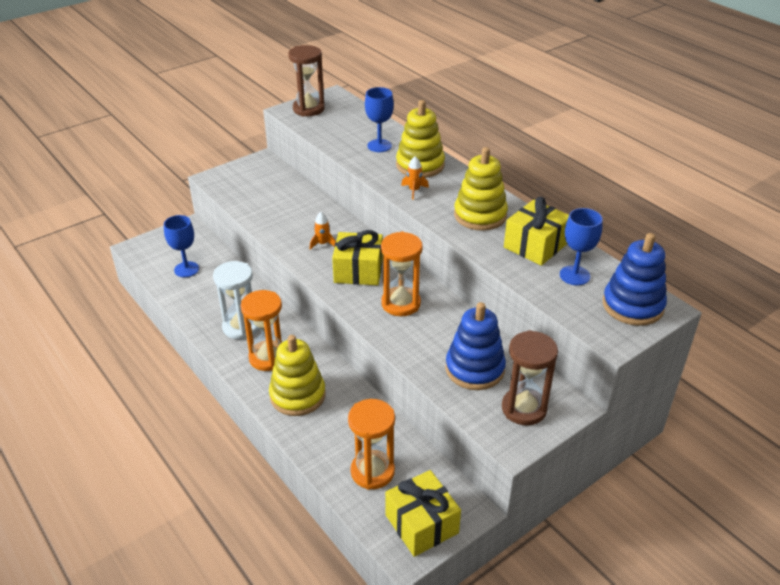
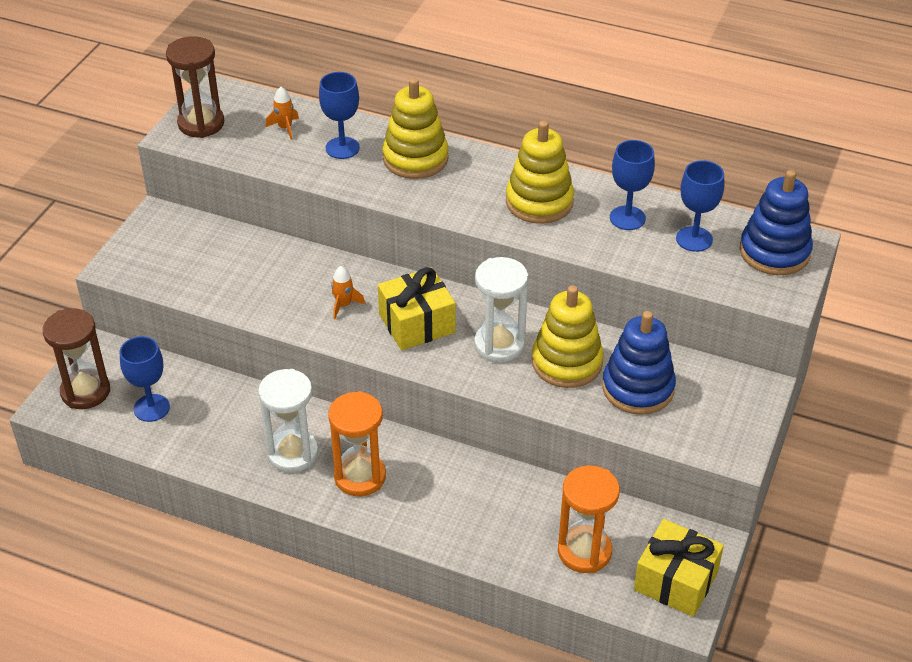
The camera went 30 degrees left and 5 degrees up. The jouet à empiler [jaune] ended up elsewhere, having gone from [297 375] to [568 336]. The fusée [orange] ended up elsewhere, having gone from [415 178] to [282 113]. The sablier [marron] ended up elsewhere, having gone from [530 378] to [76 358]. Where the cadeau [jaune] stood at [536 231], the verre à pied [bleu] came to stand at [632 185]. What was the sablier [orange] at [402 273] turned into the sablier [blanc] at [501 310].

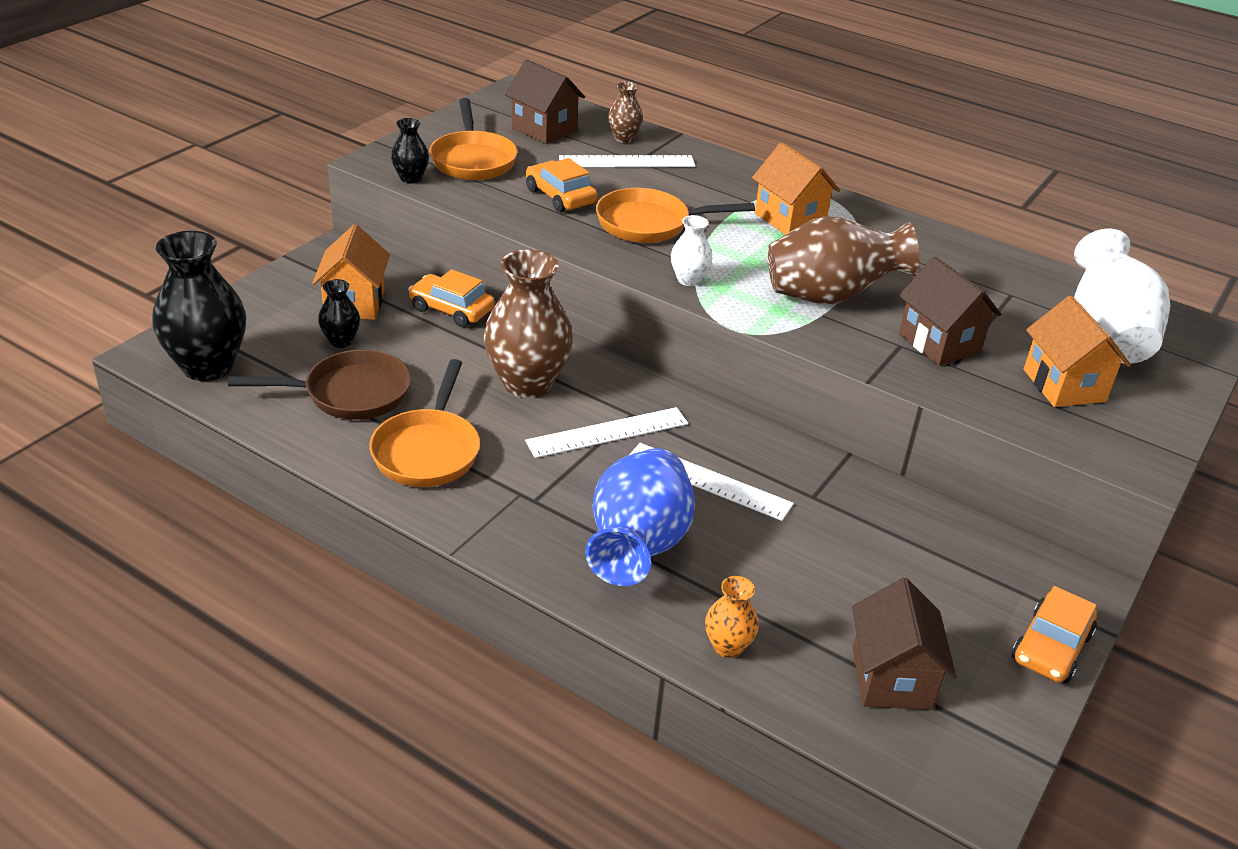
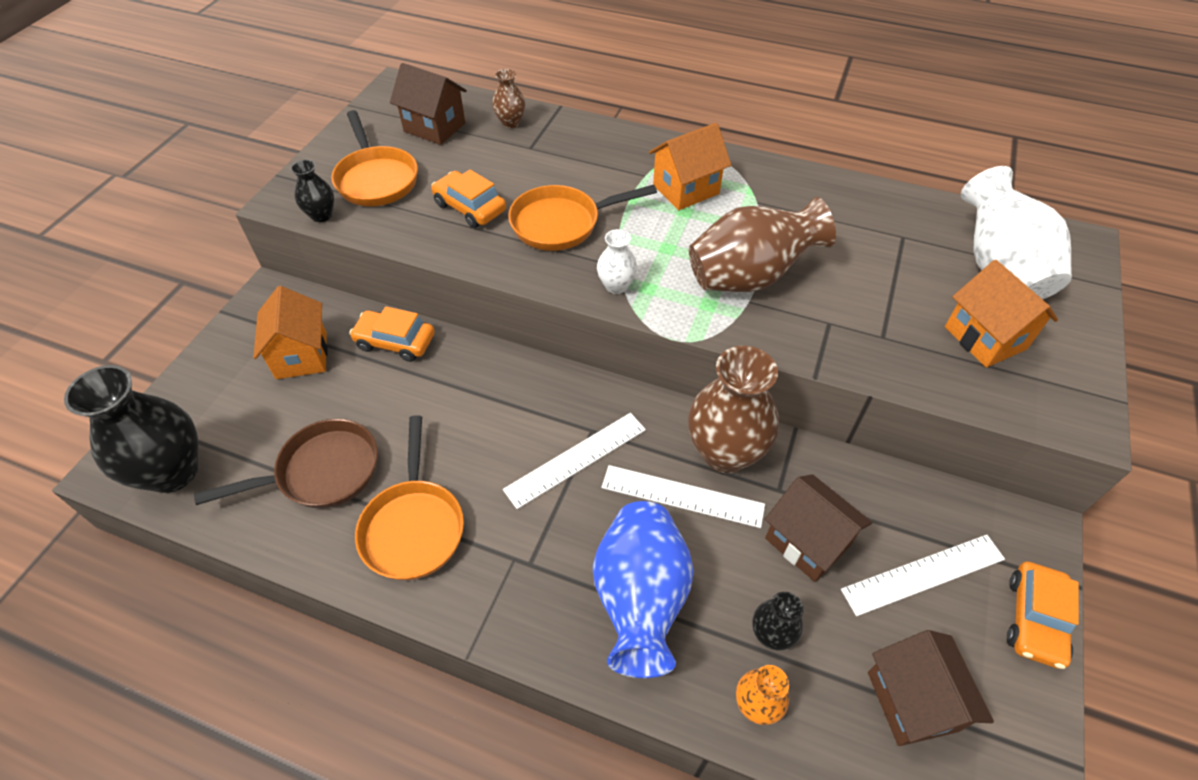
The camera went 10 degrees left and 15 degrees up. The vase [noir] ended up elsewhere, having gone from [339 313] to [778 621]. The vase [marron] ended up elsewhere, having gone from [528 323] to [733 409]. The règle [blanc] ended up elsewhere, having gone from [627 161] to [923 575]. The maison [marron] ended up elsewhere, having gone from [950 311] to [818 528]. The maison [orange] at [796 188] ended up facing another way, 75 degrees counterclockwise from before.

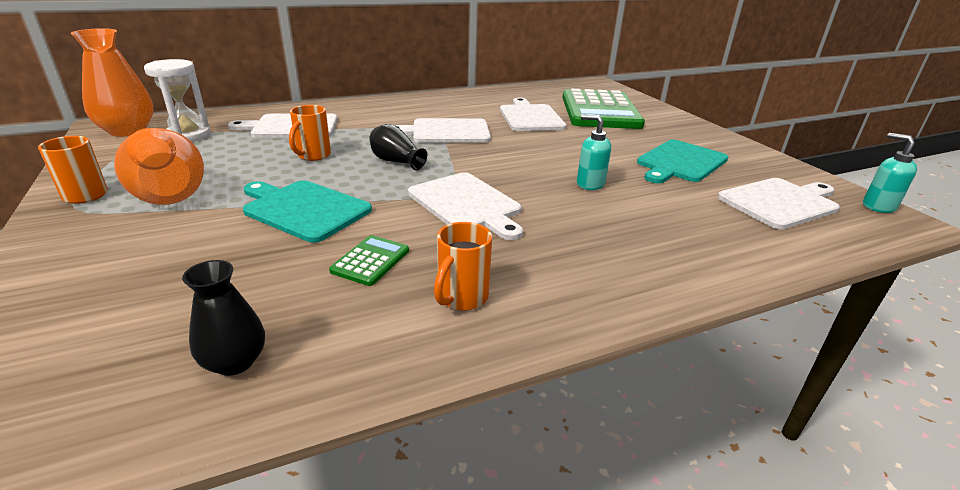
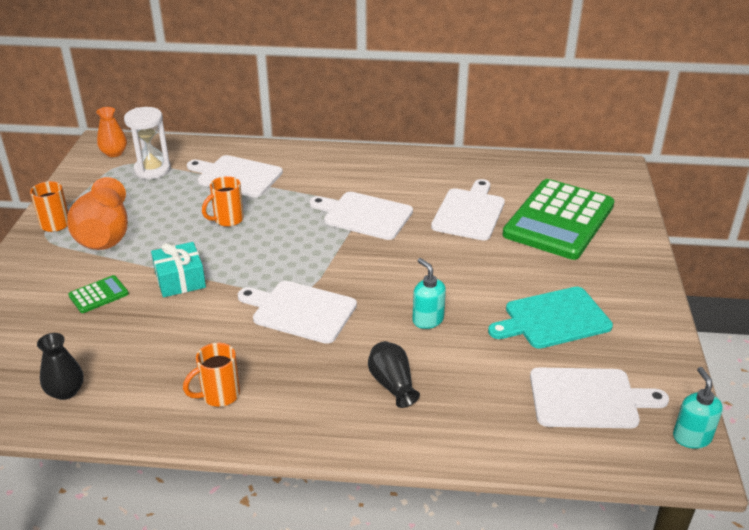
The camera went 30 degrees right and 5 degrees up. The calculatrice [vert] ended up elsewhere, having gone from [369 260] to [98 294]. The vase [noir] ended up elsewhere, having gone from [398 147] to [394 374]. Where the planche à découper [turquoise] stood at [307 211], the cadeau [turquoise] came to stand at [178 269]. The planche à découper [blanc] at [465 206] ended up facing another way, 120 degrees clockwise from before. The size of the vase [orange] at [112 82] changed by a factor of 0.58.

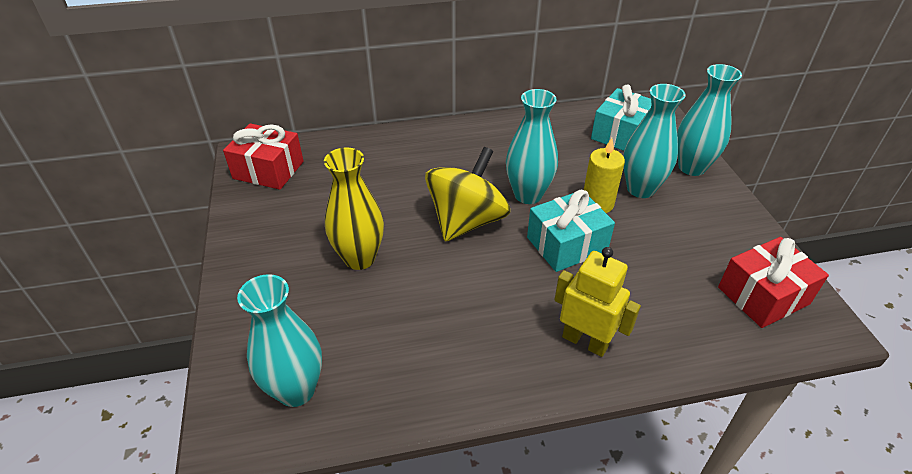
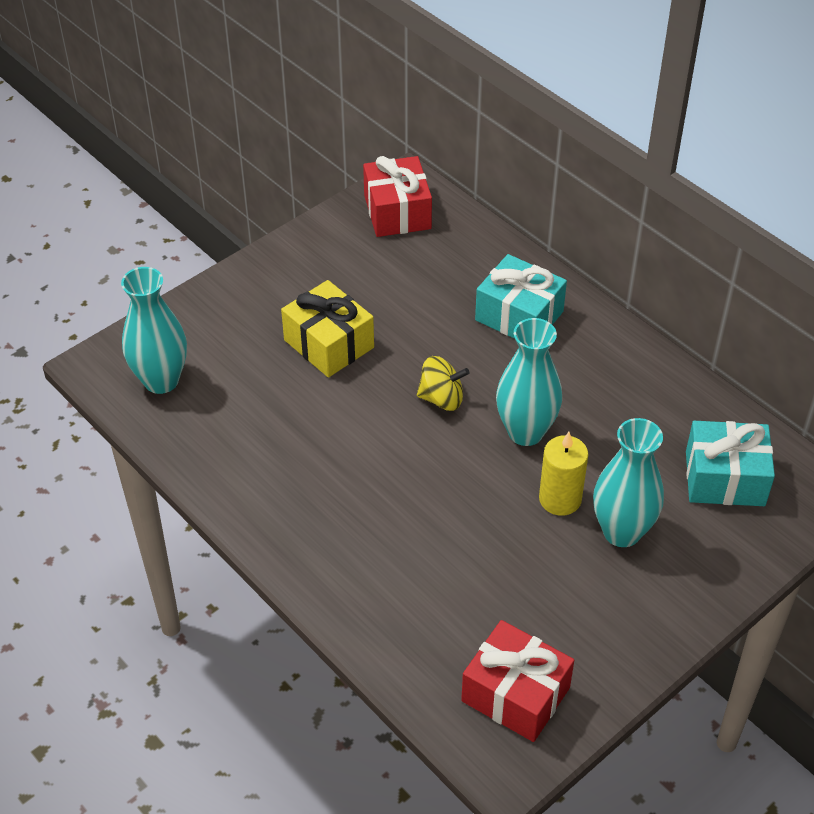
The camera went 60 degrees right and 5 degrees up. The second view lost the robot [jaune] at [597 302]. The second view lost the vase [turquoise] at [709 120]. The cadeau [turquoise] ended up elsewhere, having gone from [571 231] to [521 296]. Where the vase [jaune] stood at [354 209], the cadeau [jaune] came to stand at [327 329]. The size of the toupie [jaune] at [467 194] changed by a factor of 0.54.

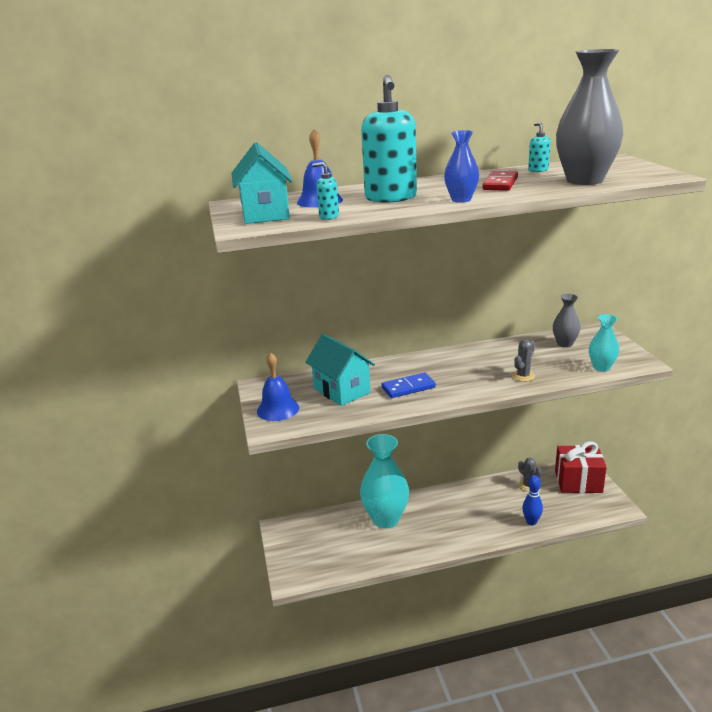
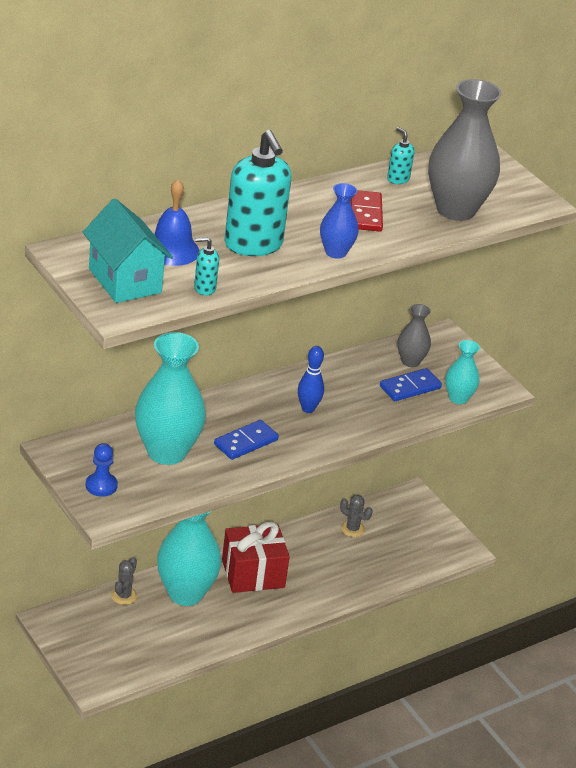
The camera went 25 degrees left and 10 degrees up. The second view gained the domino [bleu] at [411 384]. The cactus [gris] ended up elsewhere, having gone from [523 361] to [124 581]. The quille [bleu] ended up elsewhere, having gone from [532 500] to [311 379]. The cadeau [rouge] ended up elsewhere, having gone from [581 467] to [256 557]. Where the cloche [bleu] stood at [278 387], the pion [bleu] came to stand at [102 470]. Where the maison [turquoise] stood at [340 370], the vase [turquoise] came to stand at [170 398].

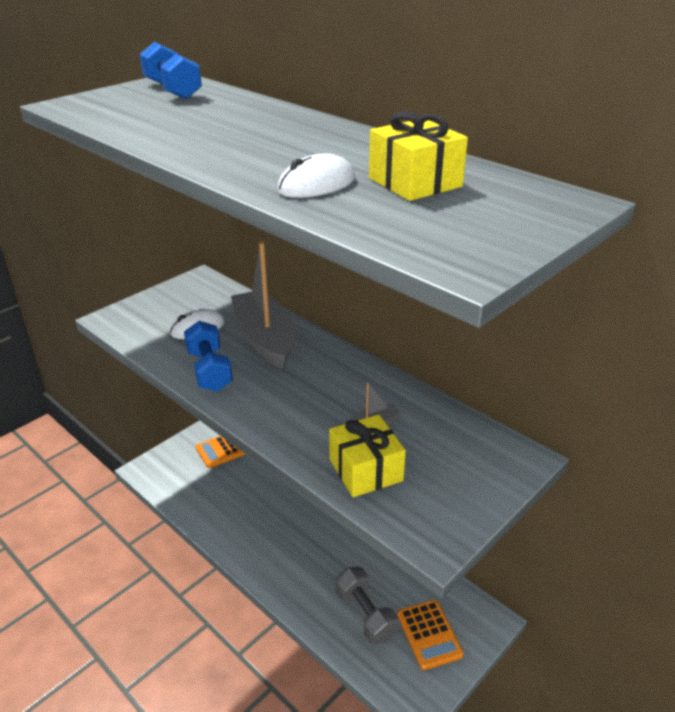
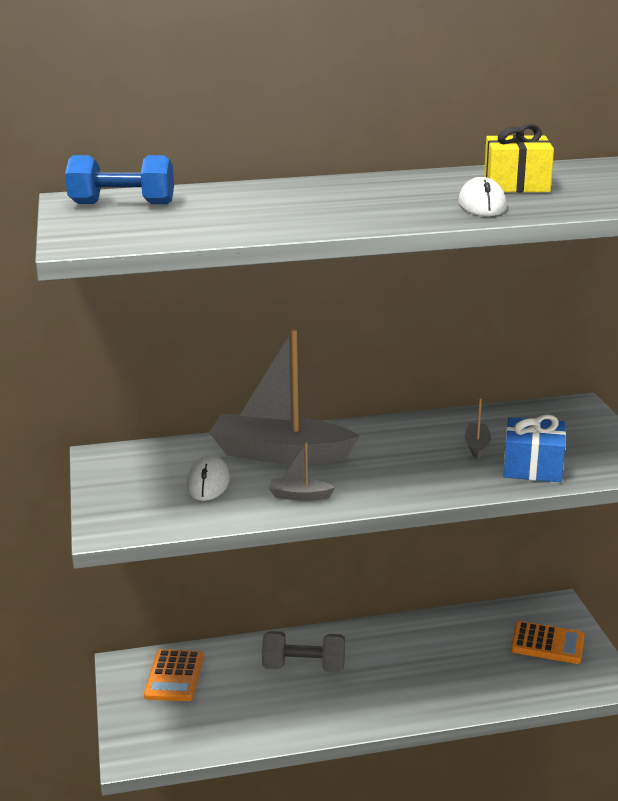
The camera went 55 degrees left and 10 degrees down. The haltère [gris] ended up elsewhere, having gone from [367 606] to [303 651]. Where the haltère [bleu] stood at [208 356], the bateau [gris] came to stand at [301 471]. What was the cadeau [jaune] at [367 456] turned into the cadeau [bleu] at [535 448].

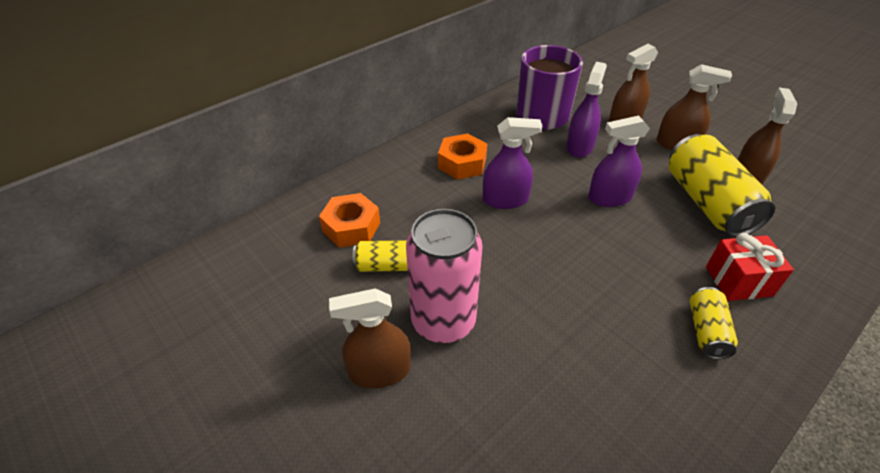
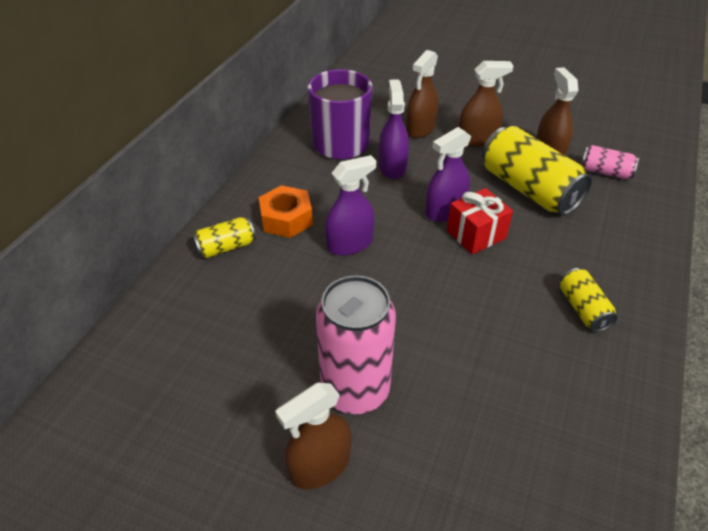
The camera went 25 degrees left and 0 degrees up. The second view lost the écrou [orange] at [349 220]. The second view gained the canette [rose] at [610 162]. The canette [jaune] ended up elsewhere, having gone from [380 256] to [224 237]. The cadeau [rouge] ended up elsewhere, having gone from [750 267] to [480 221].

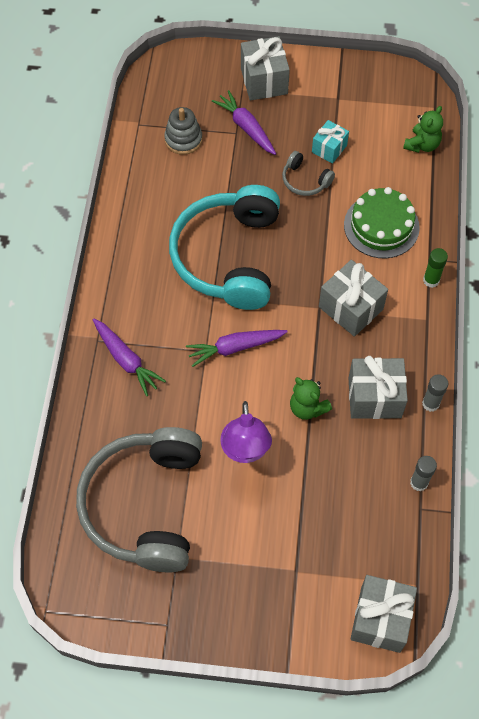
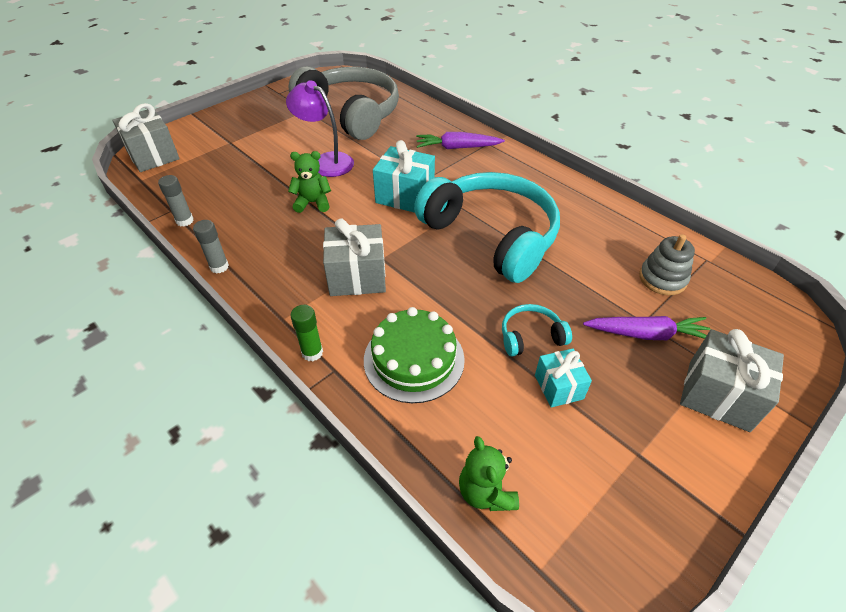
The camera went 130 degrees right and 15 degrees down. The second view lost the cadeau [gris] at [378 387]. Where the carotte [violet] stood at [237 348], the cadeau [turquoise] came to stand at [404 176]. What was the casque audio [gris] at [308 173] turned into the casque audio [turquoise] at [537 330].

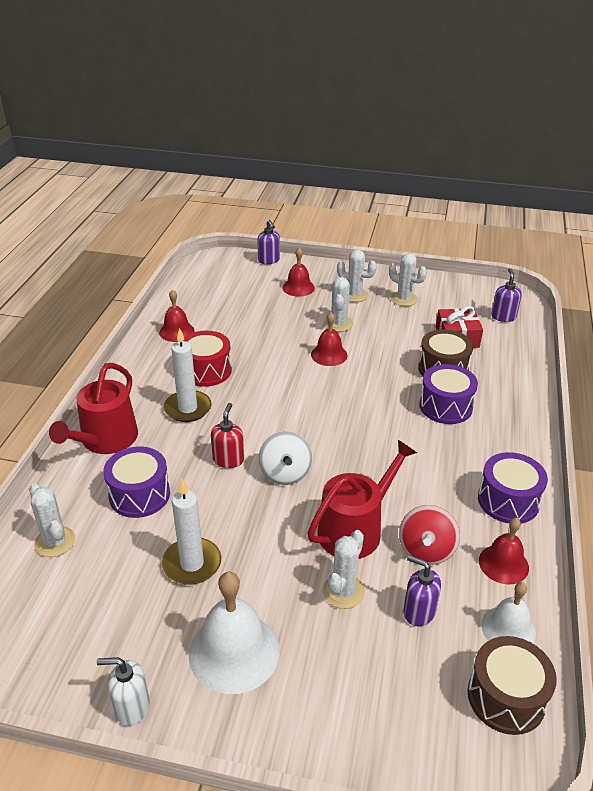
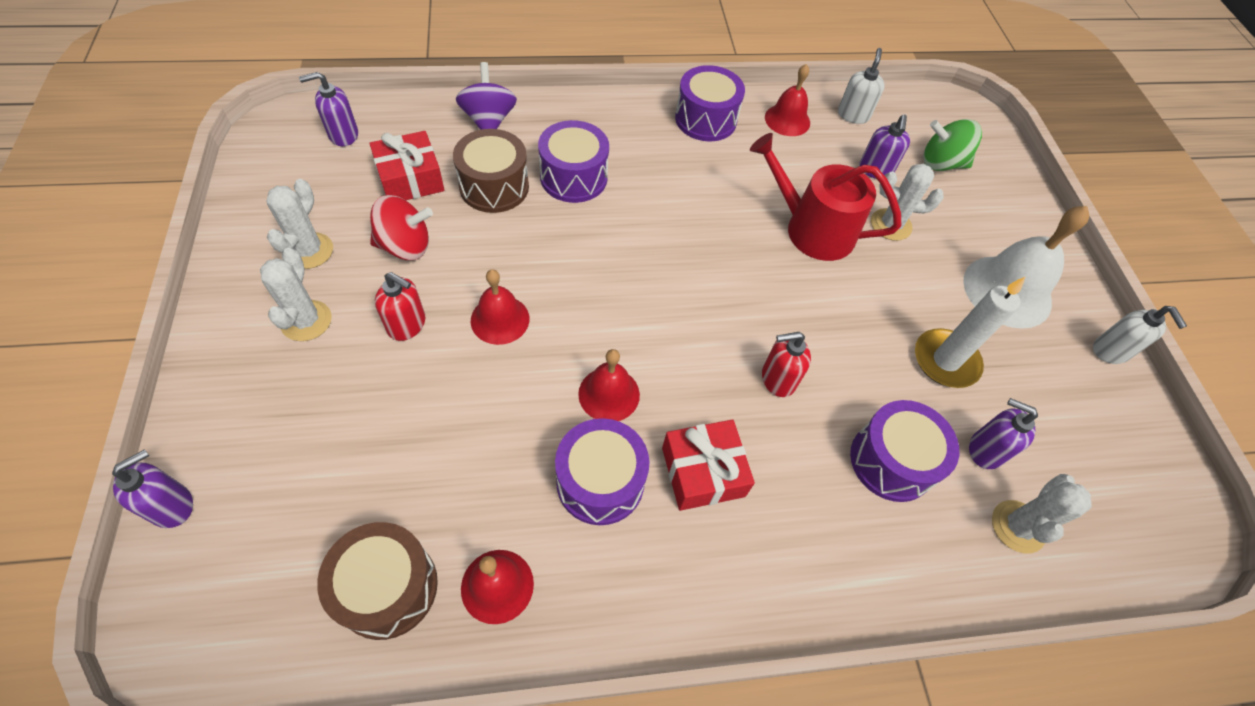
The camera went 115 degrees left and 20 degrees up. The second view lost the arrosoir [rouge] at [93 408]. The second view lost the toupie [blanc] at [285 458]. The second view gained the toupie [violet] at [486 96]. The second view gained the toupie [vert] at [952 145]. The second view gained the distributeur de savon [violet] at [1003 433]. The cloche [rouge] ended up elsewhere, having gone from [298 272] to [609 385]. The toupie [rouge] ended up elsewhere, having gone from [429 535] to [401 227]. The tambour [marron] ended up elsewhere, having gone from [512 685] to [377 581]. Where the bougie [blanc] stood at [187 375], the cadeau [rouge] came to stand at [708 465]. Where the cactus [blanc] stood at [339 304], the distributeur de savon [rouge] came to stand at [400 306]. Where the cloche [blanc] stood at [508 612], the distributeur de savon [blanc] came to stand at [861 86]. What was the tambour [rouge] at [208 359] turned into the tambour [violet] at [602 471].

